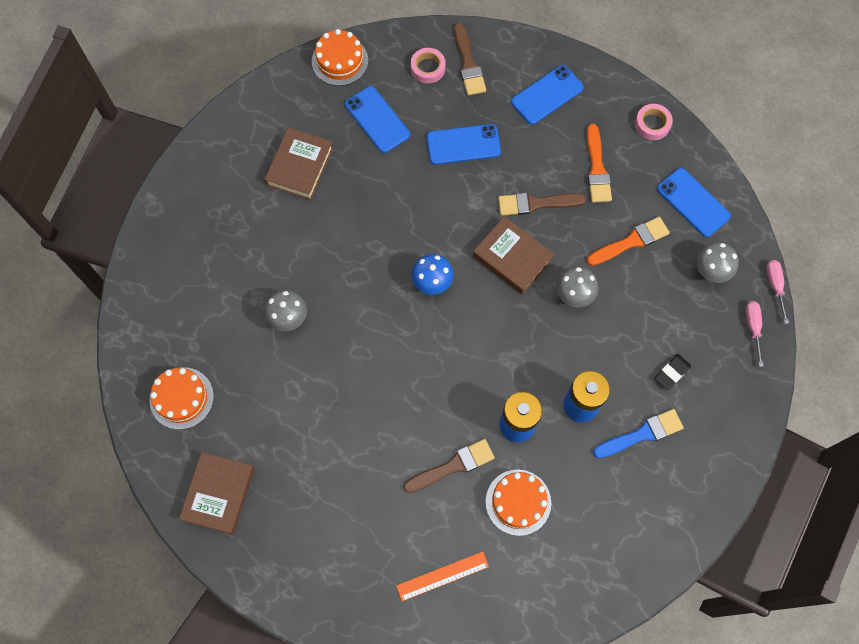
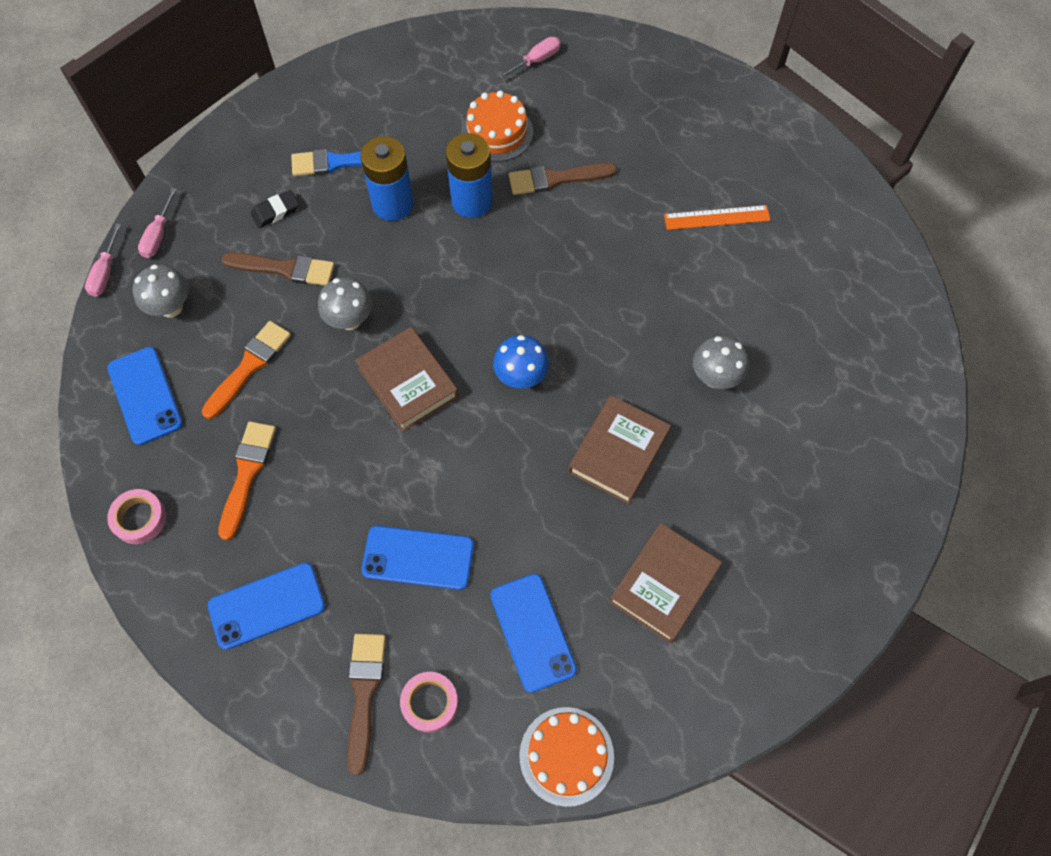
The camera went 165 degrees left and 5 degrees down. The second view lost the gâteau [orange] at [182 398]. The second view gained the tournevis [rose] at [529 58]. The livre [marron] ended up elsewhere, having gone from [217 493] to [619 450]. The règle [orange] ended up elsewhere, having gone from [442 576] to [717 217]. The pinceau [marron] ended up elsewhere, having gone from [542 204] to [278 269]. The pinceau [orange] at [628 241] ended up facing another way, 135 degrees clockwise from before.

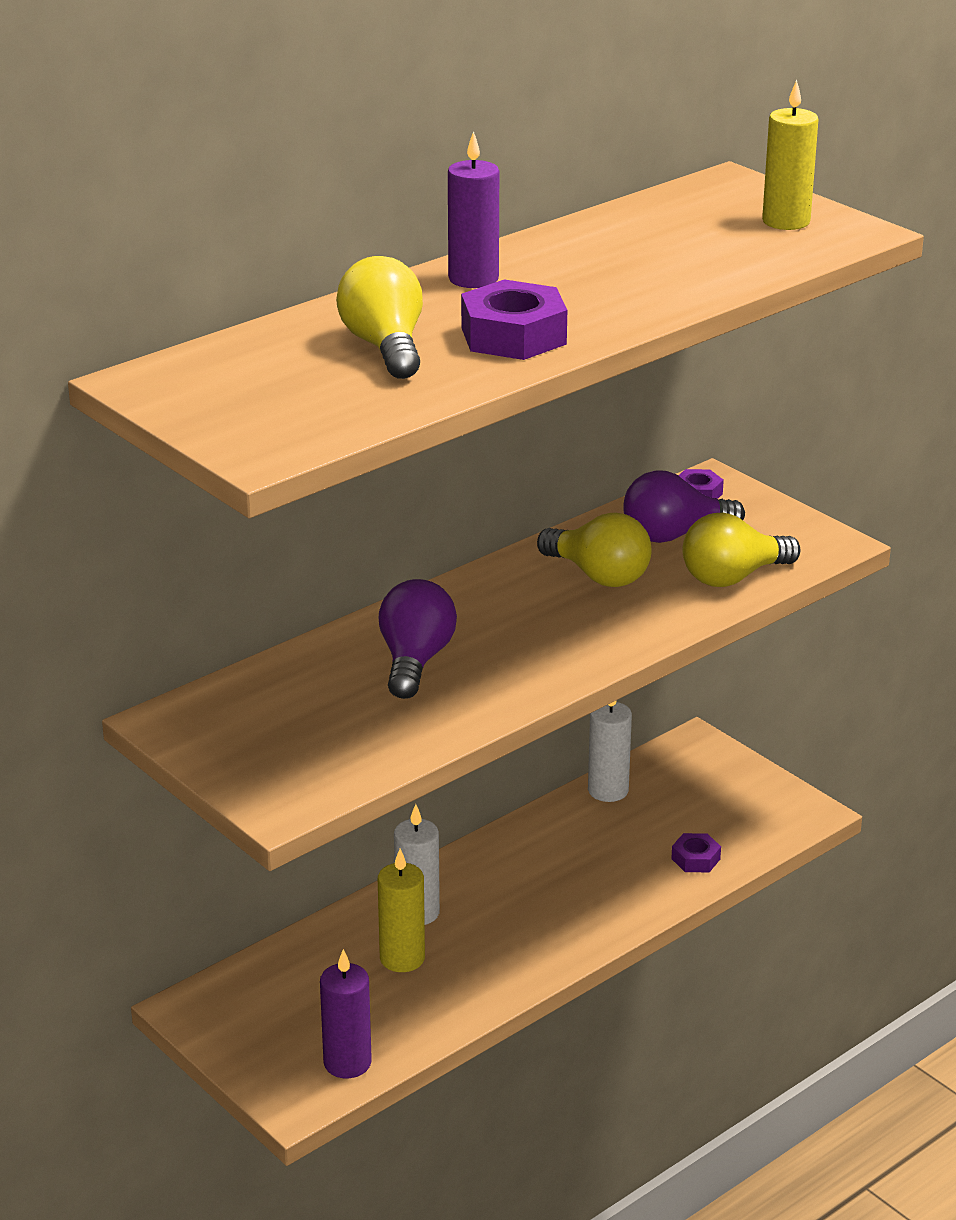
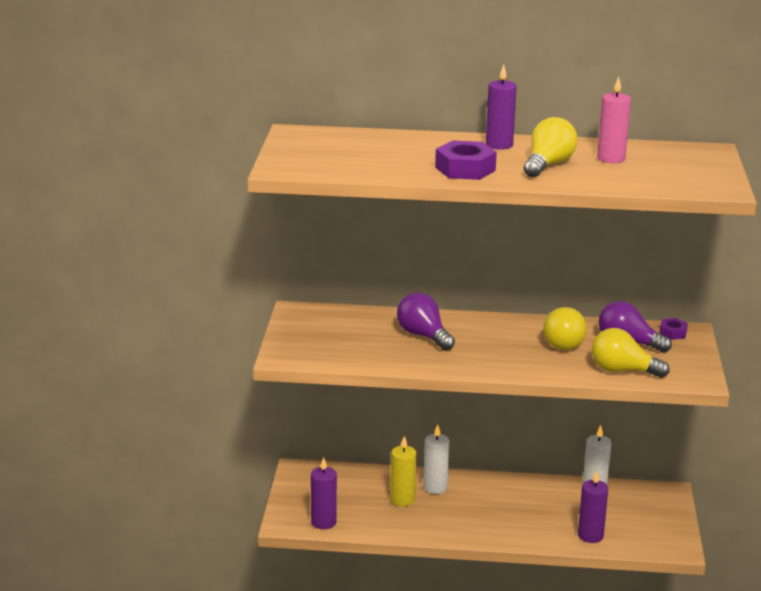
The camera went 45 degrees right and 5 degrees down. The second view lost the bougie [jaune] at [790 155]. The second view gained the bougie [rose] at [614 120]. The ampoule [jaune] ended up elsewhere, having gone from [379 317] to [550 147]. Where the écrou [violet] stood at [696 852], the bougie [violet] came to stand at [593 507]. The ampoule [violet] at [418 639] ended up facing another way, 90 degrees counterclockwise from before.

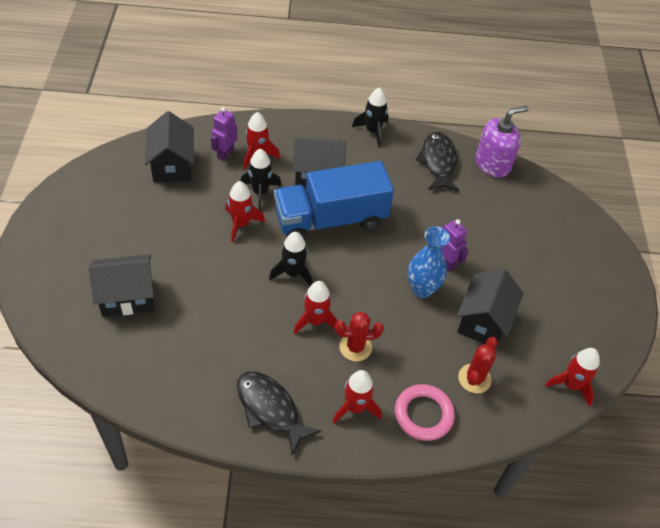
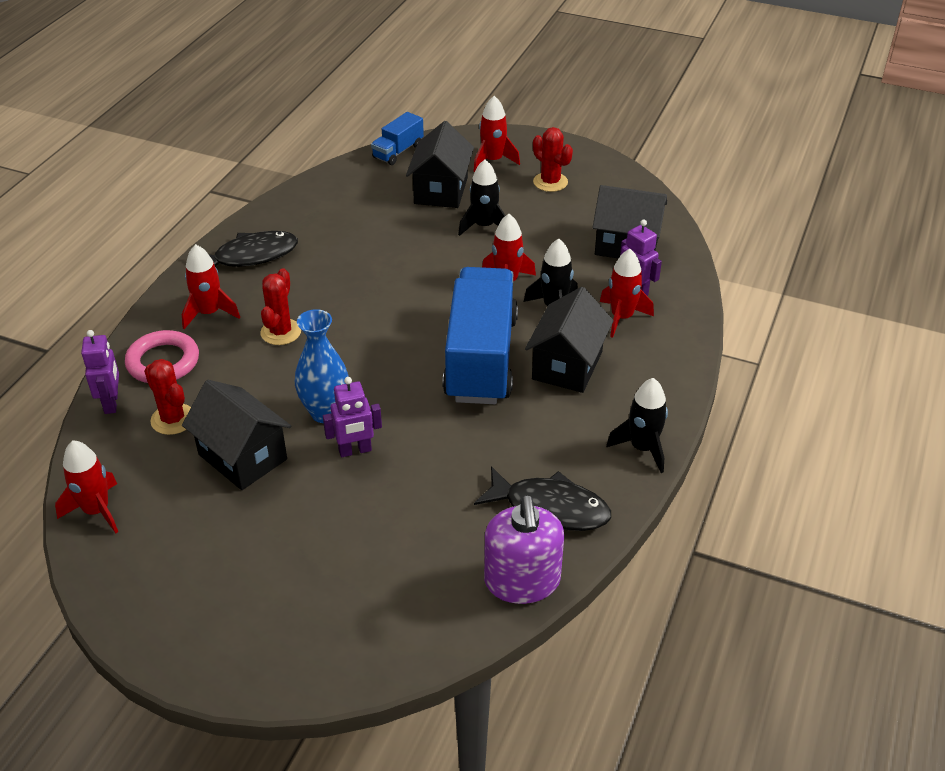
The camera went 115 degrees right and 10 degrees down. The second view gained the robot [violet] at [100 372]. The second view gained the camion [bleu] at [397 138]. The second view gained the cactus [rouge] at [553 159]. The fusée [noir] ended up elsewhere, having gone from [291 259] to [482 197]. The fusée [rouge] ended up elsewhere, having gone from [316 307] to [496 134].

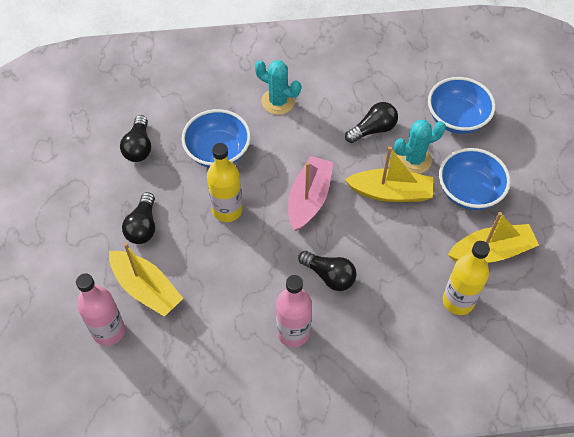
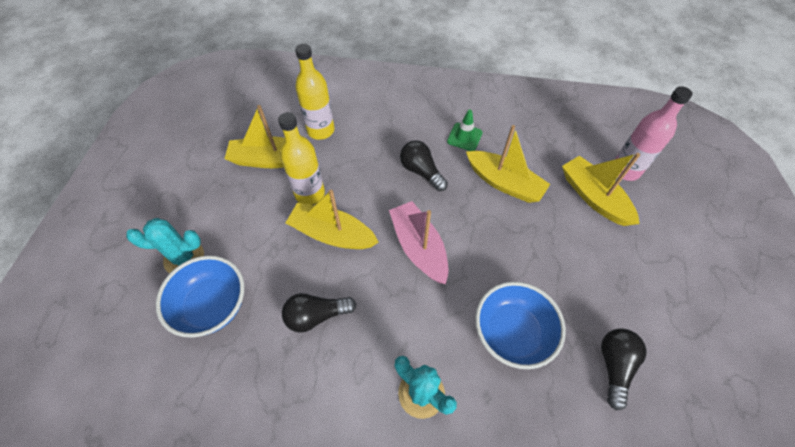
The camera went 165 degrees left and 0 degrees up. The second view lost the ampoule [noir] at [138 218]. The second view lost the bol [bleu] at [475 179]. The second view gained the bateau [jaune] at [508 164]. The bouteille [jaune] ended up elsewhere, having gone from [224 182] to [301 158]. The cactus [turquoise] ended up elsewhere, having gone from [420 147] to [165 245]. Where the bouteille [rose] stood at [294 311], the cône de chantier [vert] came to stand at [465 130]. The bateau [rose] at [311 193] ended up facing another way, 120 degrees clockwise from before.

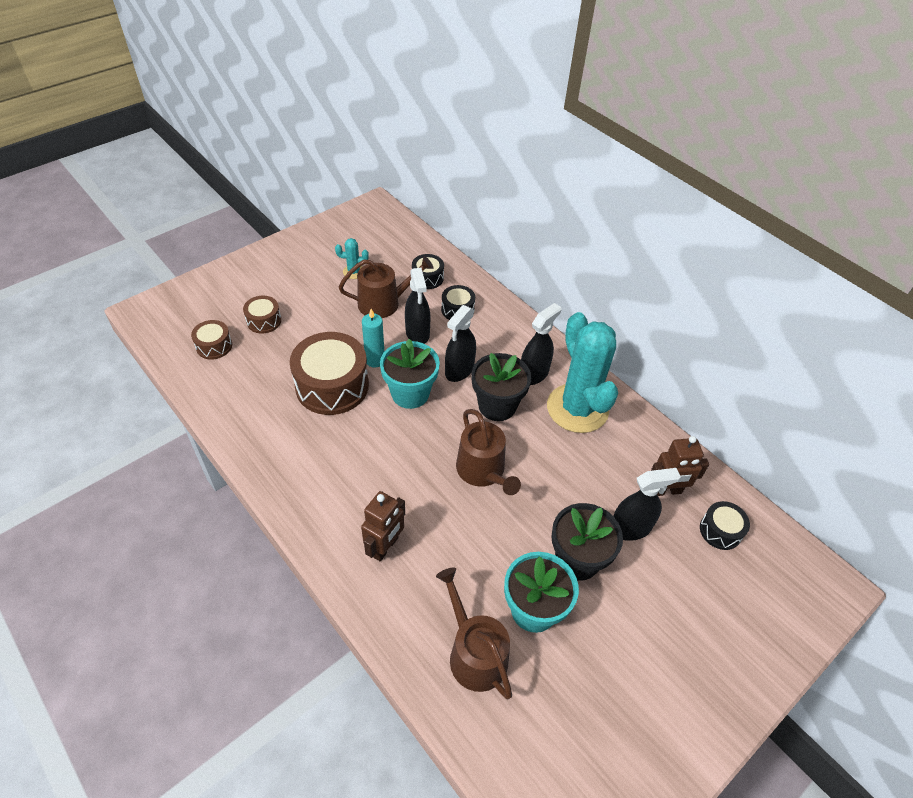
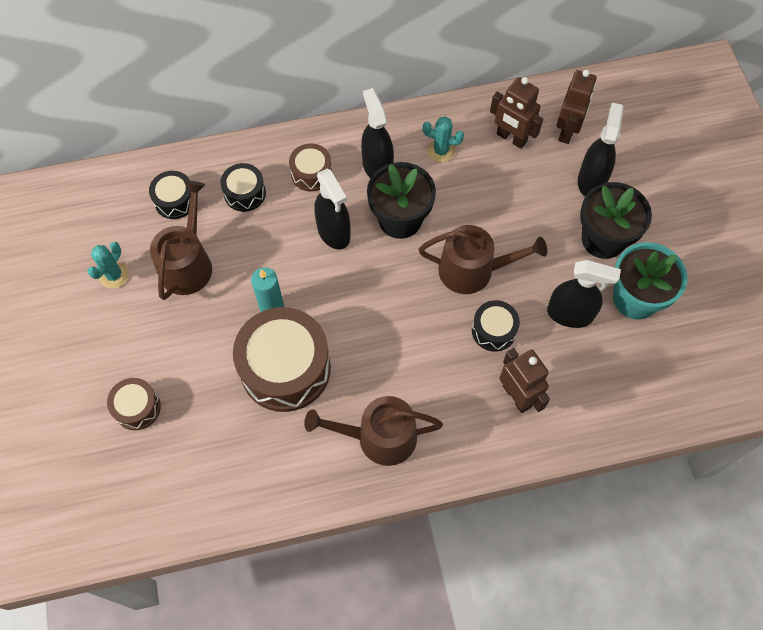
The camera went 60 degrees left and 15 degrees up. The second view lost the pot de fleurs [turquoise] at [410 374]. The second view gained the robot [marron] at [516 113]. The tambour [marron] ended up elsewhere, having gone from [211 340] to [310 167]. The vaporisateur [noir] ended up elsewhere, having gone from [417 306] to [584 294]. The arrosoir [marron] ended up elsewhere, having gone from [474 633] to [373 431]. The tambour [noir] ended up elsewhere, having gone from [725 525] to [496 326]. The size of the cactus [turquoise] at [582 372] changed by a factor of 0.41.

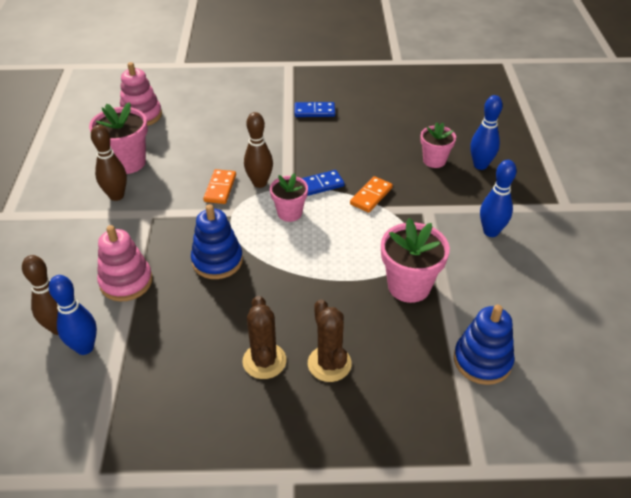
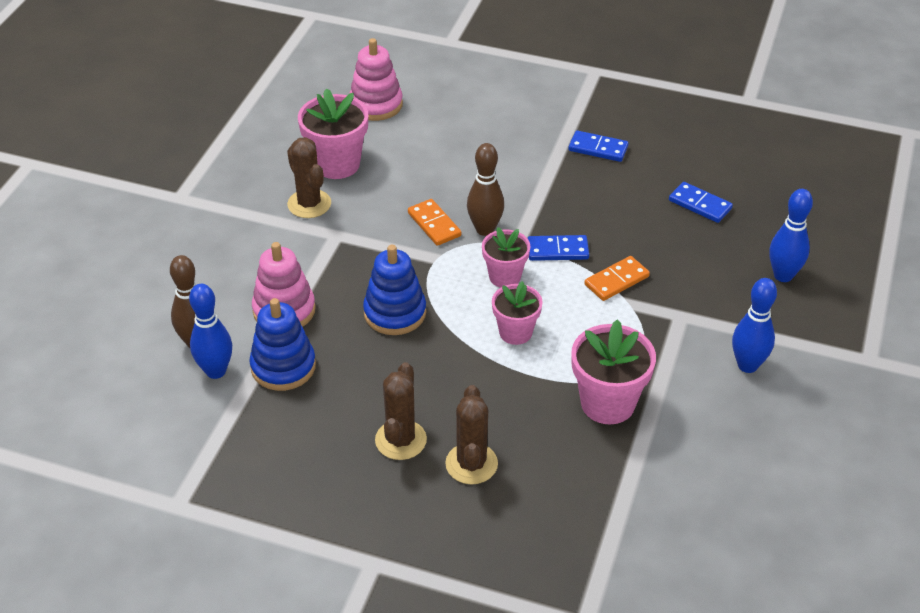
The camera went 20 degrees right and 0 degrees up. The second view gained the domino [bleu] at [701 202]. The pot de fleurs [rose] ended up elsewhere, having gone from [438 145] to [517 313]. The jouet à empiler [bleu] ended up elsewhere, having gone from [484 345] to [282 344]. Where the quille [marron] stood at [109 163], the cactus [marron] came to stand at [309 177]. The domino [orange] at [219 186] ended up facing another way, 60 degrees counterclockwise from before.

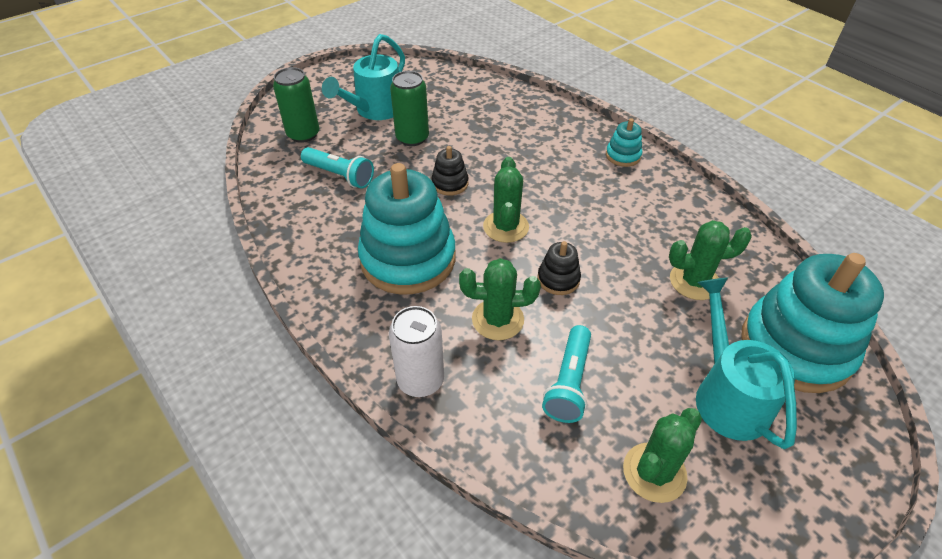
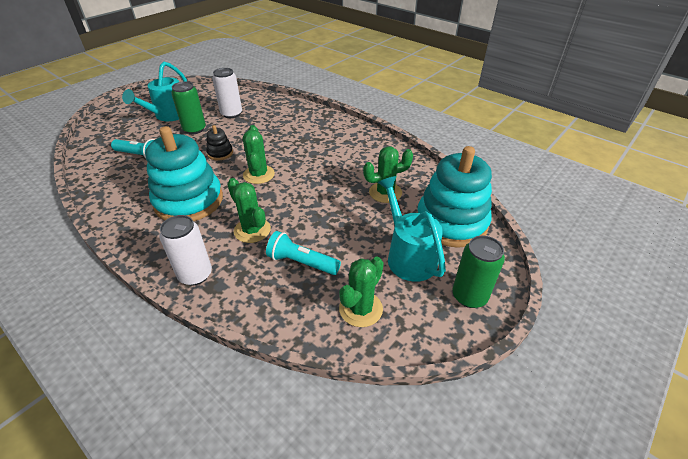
The camera went 10 degrees left and 5 degrees down. The second view lost the jouet à empiler [noir] at [559 268]. The second view lost the jouet à empiler [turquoise] at [624 142]. The second view gained the canette [blanc] at [227 93]. The canette [vert] ended up elsewhere, having gone from [296 105] to [479 272]. The cactus [vert] at [500 299] ended up facing another way, 60 degrees clockwise from before. The lampe de poche [turquoise] at [566 374] ended up facing another way, 105 degrees clockwise from before.

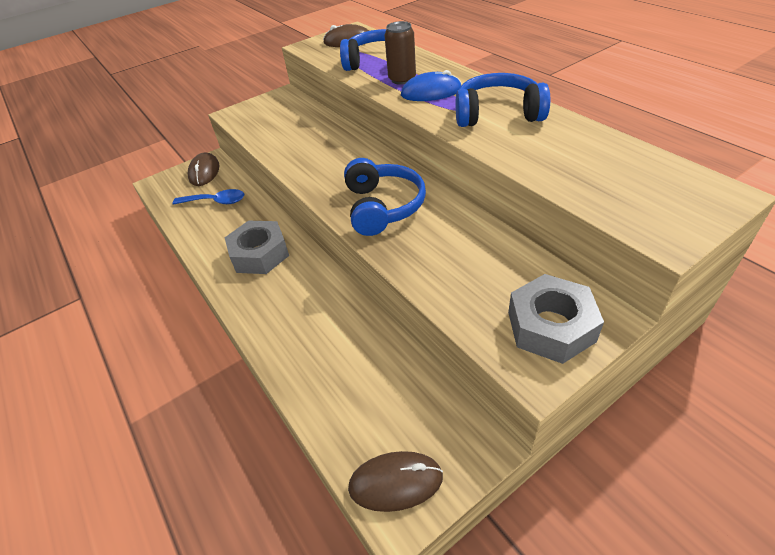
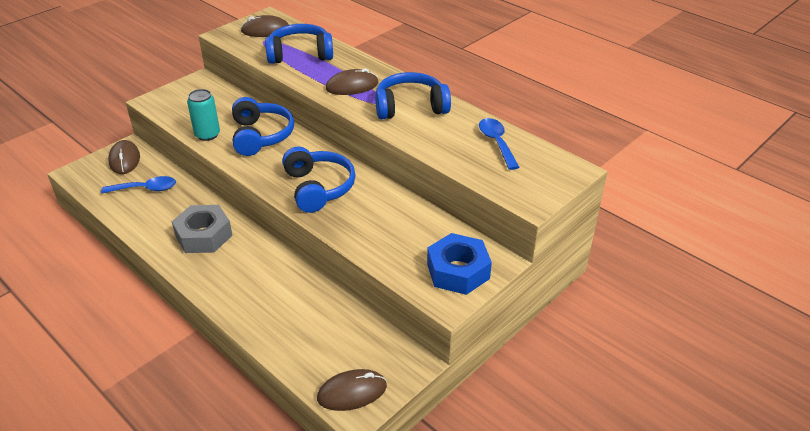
The camera went 15 degrees left and 5 degrees down. The second view lost the canette [marron] at [400 53]. The second view gained the canette [turquoise] at [203 115]. The second view gained the casque audio [bleu] at [263 126]. The second view gained the cuillère [bleu] at [499 144]. What was the souris [bleu] at [431 85] turned into the souris [marron] at [352 81]. What was the écrou [gris] at [556 319] turned into the écrou [bleu] at [459 264].

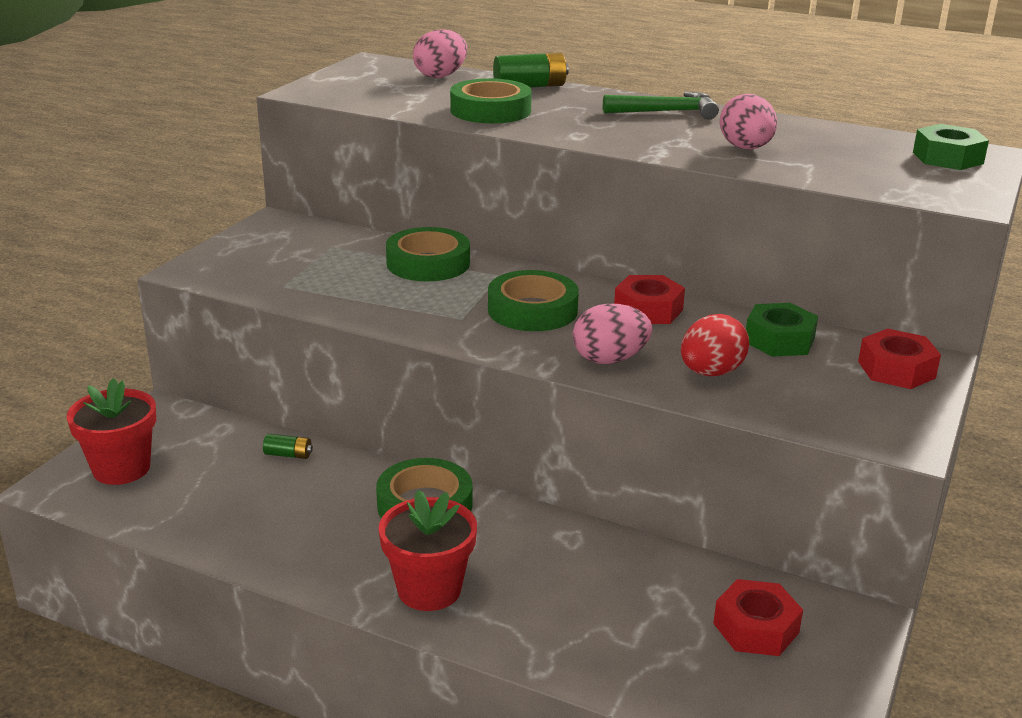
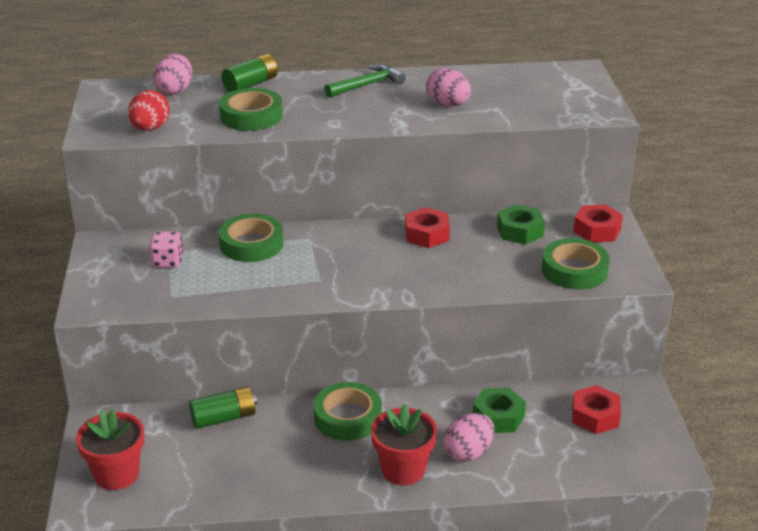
The camera went 30 degrees left and 5 degrees up. The second view gained the dé [rose] at [166 249]. The ruban adhésif [vert] ended up elsewhere, having gone from [533 300] to [576 263]. The œuf [rose] ended up elsewhere, having gone from [612 334] to [468 437]. The œuf [rouge] ended up elsewhere, having gone from [715 345] to [149 110]. The écrou [vert] ended up elsewhere, having gone from [951 147] to [499 410]. The size of the pile [vert] at [288 446] changed by a factor of 1.82.

